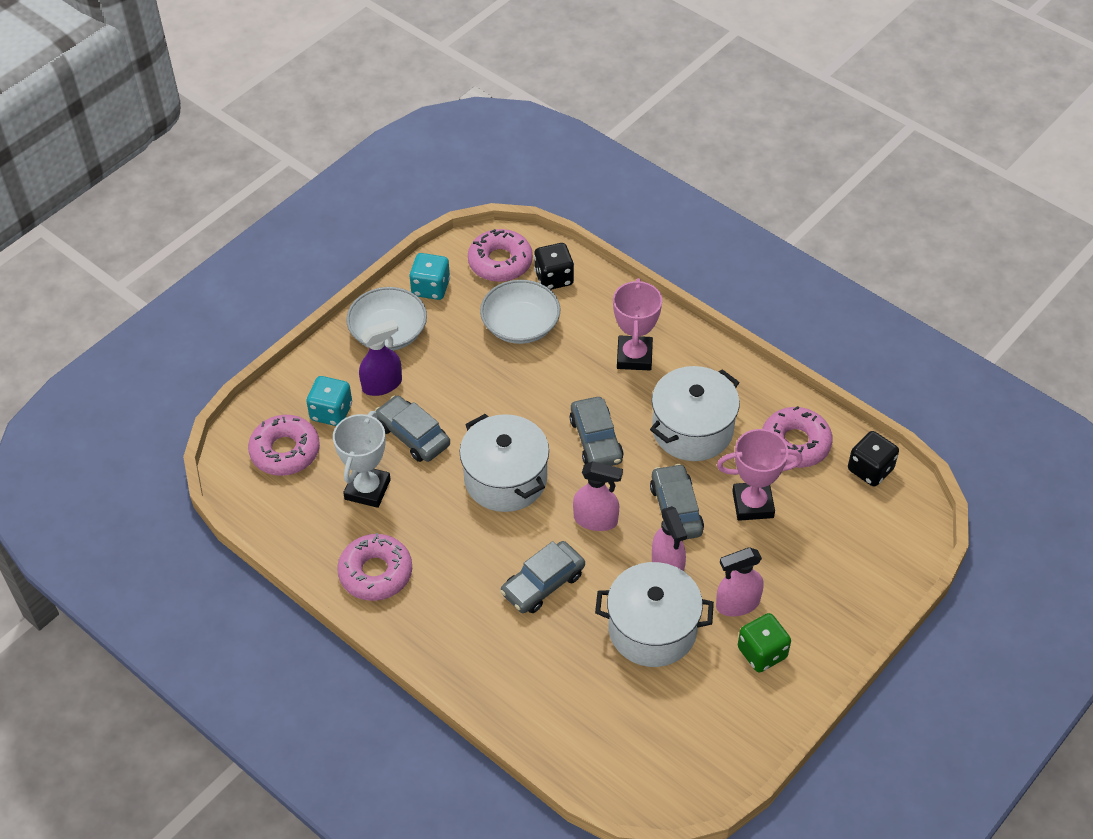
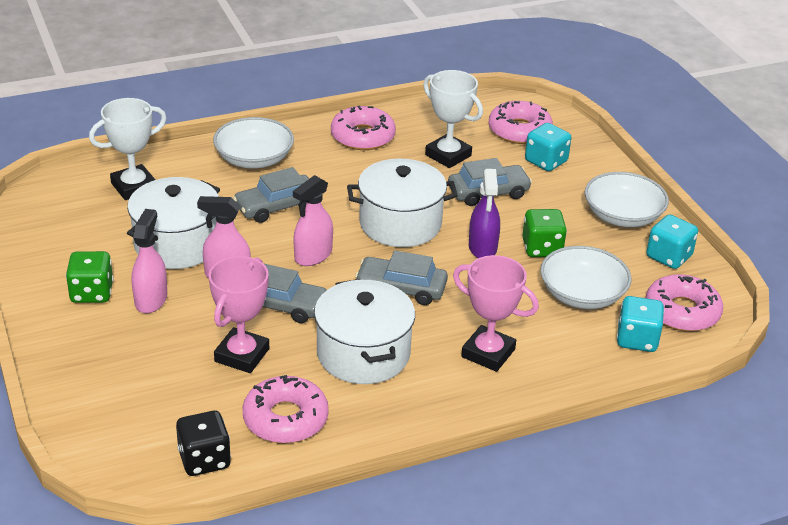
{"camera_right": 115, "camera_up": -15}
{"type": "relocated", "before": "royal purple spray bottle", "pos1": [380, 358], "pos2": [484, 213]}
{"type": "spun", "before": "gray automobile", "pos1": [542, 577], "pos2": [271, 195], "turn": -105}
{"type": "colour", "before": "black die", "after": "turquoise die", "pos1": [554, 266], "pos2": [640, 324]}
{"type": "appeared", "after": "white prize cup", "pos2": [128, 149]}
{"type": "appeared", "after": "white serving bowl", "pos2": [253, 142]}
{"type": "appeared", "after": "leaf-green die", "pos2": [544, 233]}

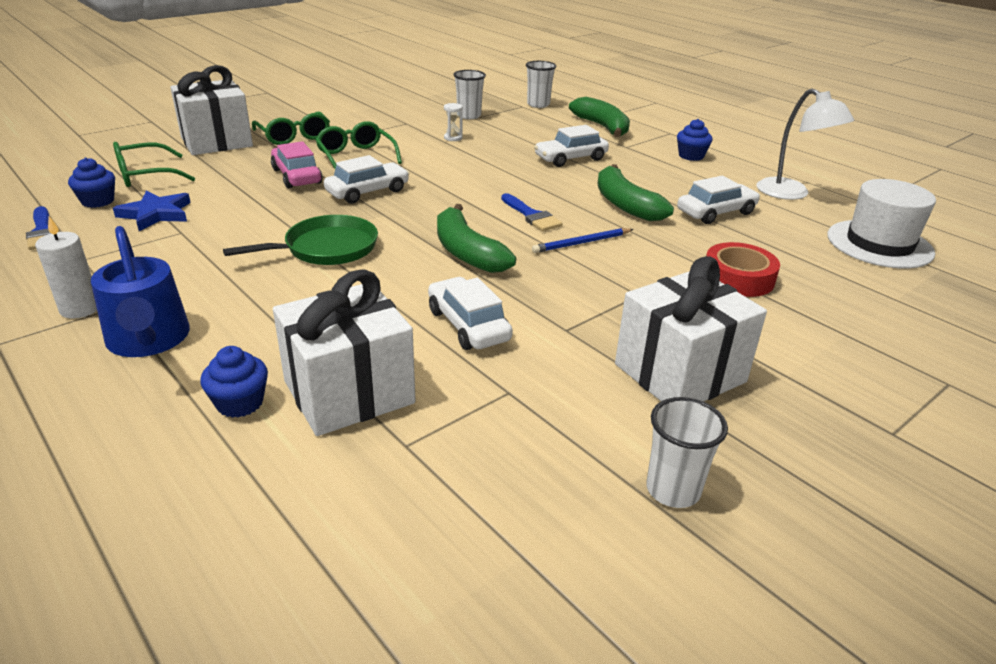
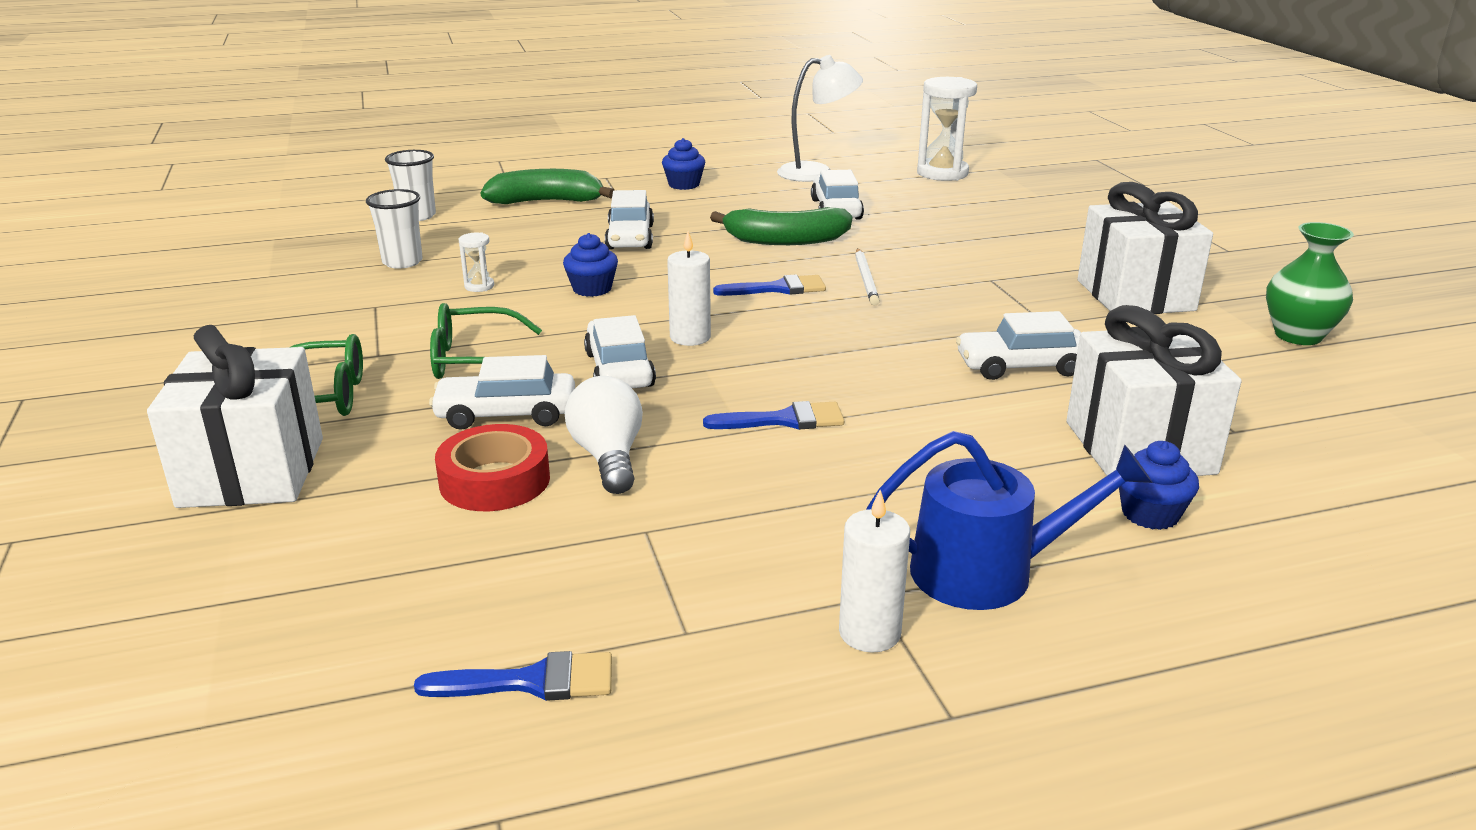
{"camera_right": -65, "camera_up": -5}
{"type": "relocated", "before": "cobalt fairy cake", "pos1": [91, 183], "pos2": [590, 265]}
{"type": "missing", "before": "leaf-green spectacles", "pos1": [154, 164]}
{"type": "missing", "before": "cobalt five-pointed star", "pos1": [152, 211]}
{"type": "exchanged", "before": "leaf-green skillet", "after": "cobalt paintbrush", "pos1": [300, 240], "pos2": [773, 415]}
{"type": "colour", "before": "rose-pink automobile", "after": "white automobile", "pos1": [296, 164], "pos2": [502, 392]}
{"type": "missing", "before": "leaf-green toy banana", "pos1": [476, 238]}
{"type": "colour", "before": "cobalt lead pencil", "after": "white lead pencil", "pos1": [583, 240], "pos2": [867, 277]}
{"type": "exchanged", "before": "white beaker", "after": "leaf-green tall vase", "pos1": [687, 452], "pos2": [1310, 283]}
{"type": "relocated", "before": "red tape", "pos1": [743, 269], "pos2": [492, 467]}
{"type": "exchanged", "before": "white top hat", "after": "white hourglass", "pos1": [881, 224], "pos2": [947, 129]}
{"type": "appeared", "after": "white light bulb", "pos2": [604, 435]}
{"type": "appeared", "after": "white candle", "pos2": [689, 288]}

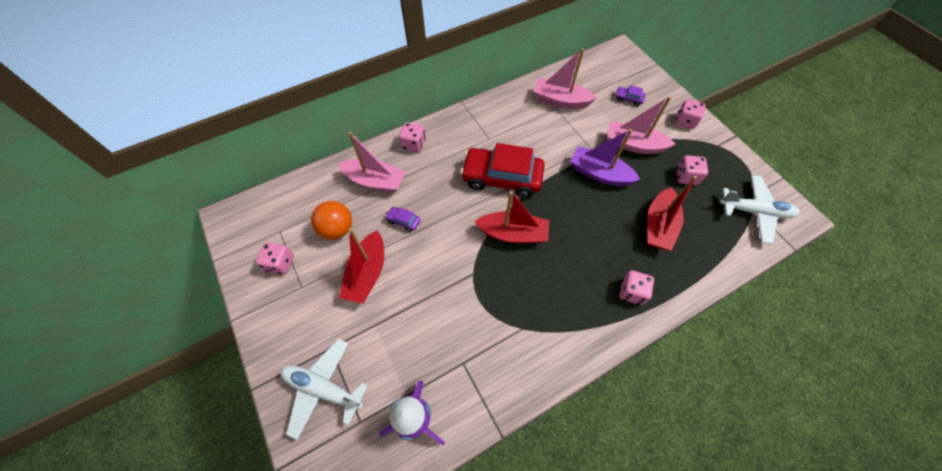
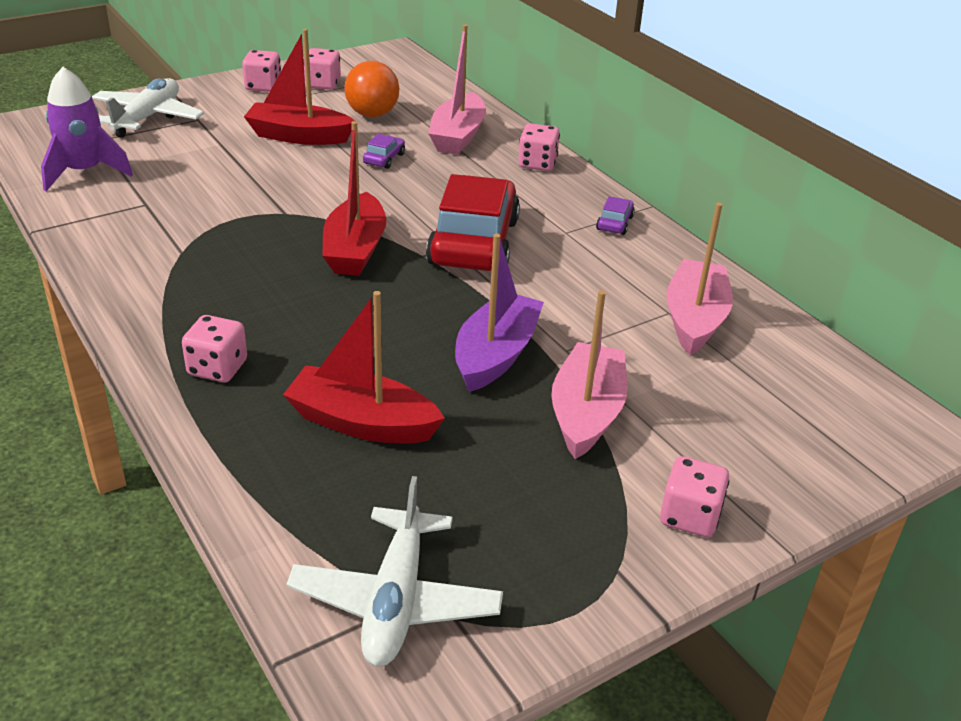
{"camera_right": 85, "camera_up": -25}
{"type": "relocated", "before": "royal purple automobile", "pos1": [631, 95], "pos2": [615, 215]}
{"type": "relocated", "before": "rose-pink die", "pos1": [692, 170], "pos2": [261, 71]}

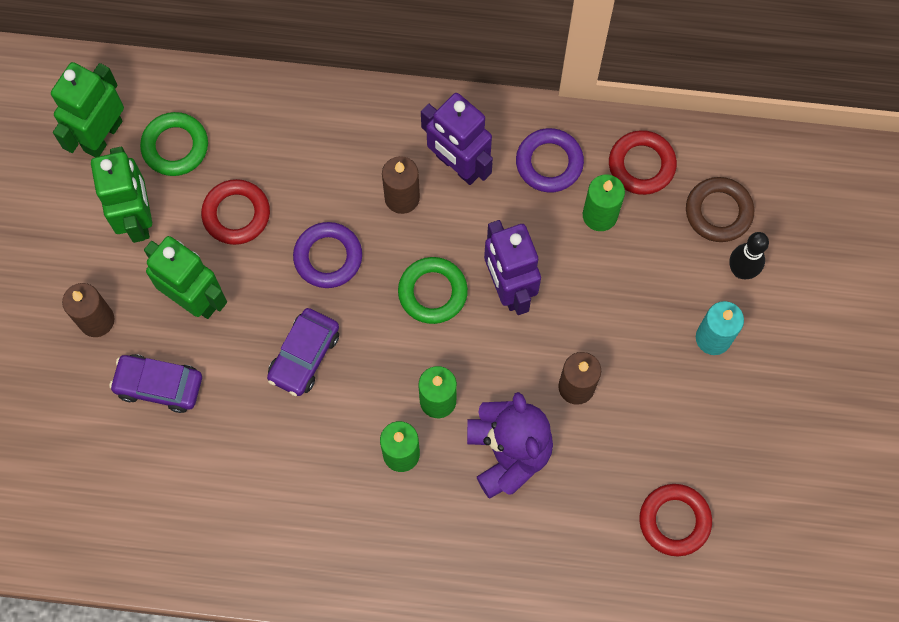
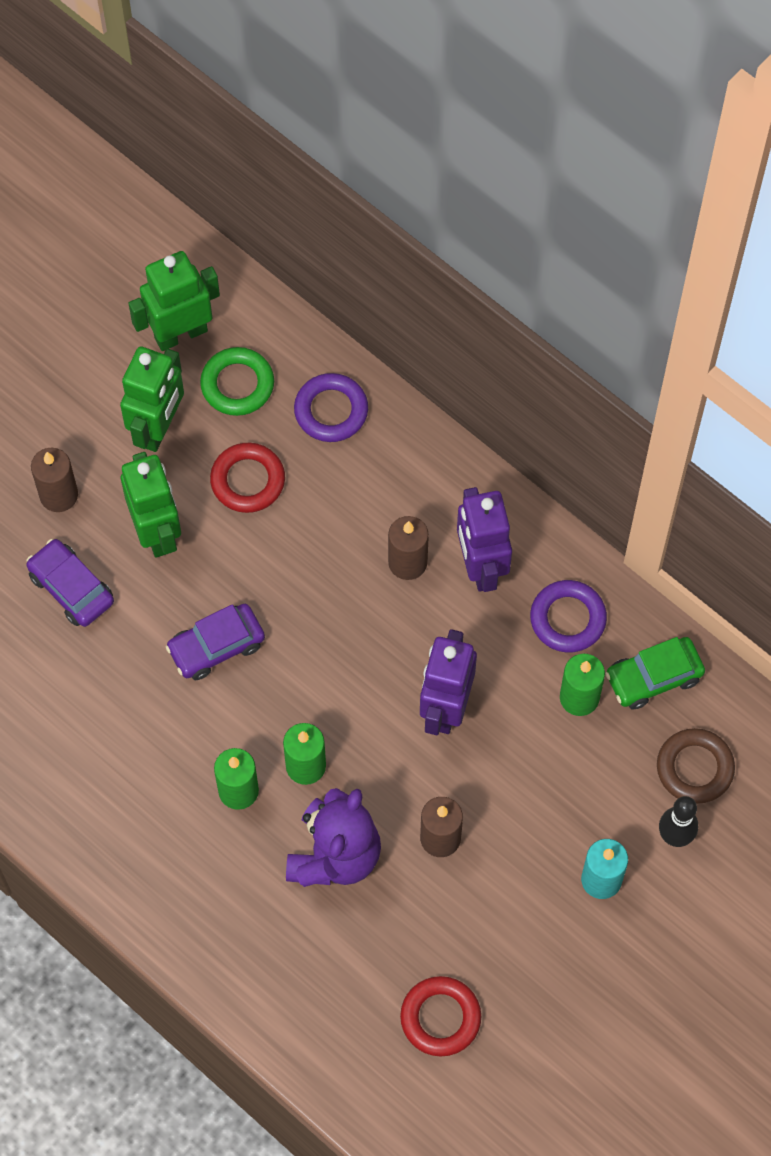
{"camera_right": 35, "camera_up": -5}
{"type": "relocated", "before": "royal purple torus", "pos1": [327, 255], "pos2": [331, 407]}
{"type": "missing", "before": "leaf-green torus", "pos1": [433, 290]}
{"type": "exchanged", "before": "red torus", "after": "leaf-green automobile", "pos1": [643, 162], "pos2": [655, 673]}

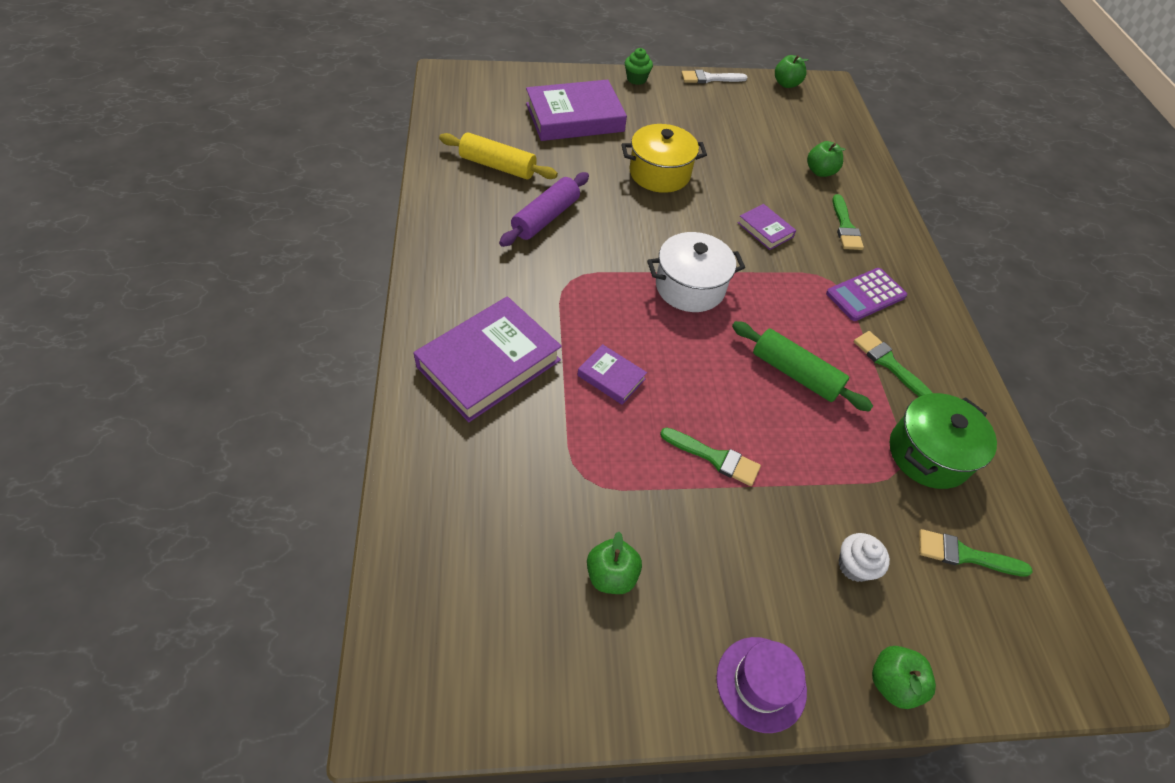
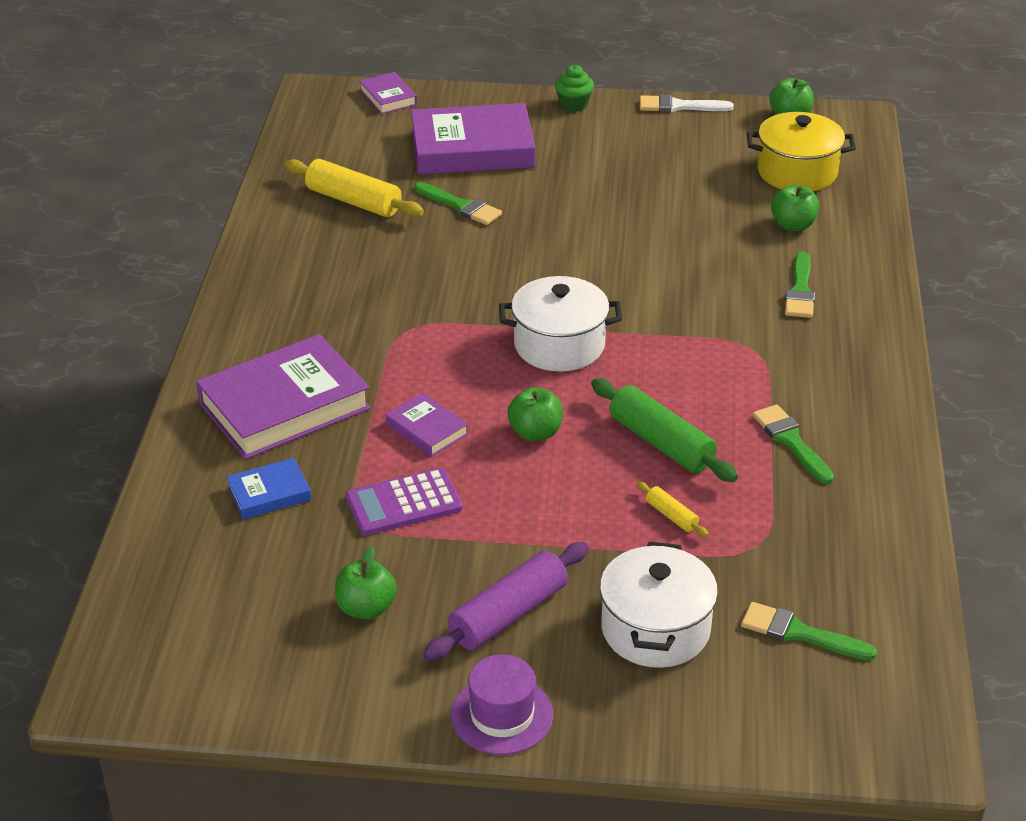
{"camera_right": 15, "camera_up": -15}
{"type": "relocated", "before": "royal purple pastry roller", "pos1": [544, 209], "pos2": [506, 601]}
{"type": "relocated", "before": "bright yellow stockpot", "pos1": [664, 158], "pos2": [801, 151]}
{"type": "relocated", "before": "leaf-green paintbrush", "pos1": [710, 456], "pos2": [458, 203]}
{"type": "relocated", "before": "royal purple hardback", "pos1": [767, 227], "pos2": [388, 93]}
{"type": "relocated", "before": "royal purple adding machine", "pos1": [866, 294], "pos2": [404, 501]}
{"type": "exchanged", "before": "white fairy cake", "after": "white stockpot", "pos1": [864, 557], "pos2": [659, 605]}
{"type": "relocated", "before": "leaf-green apple", "pos1": [904, 677], "pos2": [535, 414]}
{"type": "missing", "before": "leaf-green stockpot", "pos1": [943, 441]}
{"type": "appeared", "after": "cobalt hardback", "pos2": [269, 488]}
{"type": "appeared", "after": "bright yellow pastry roller", "pos2": [673, 509]}

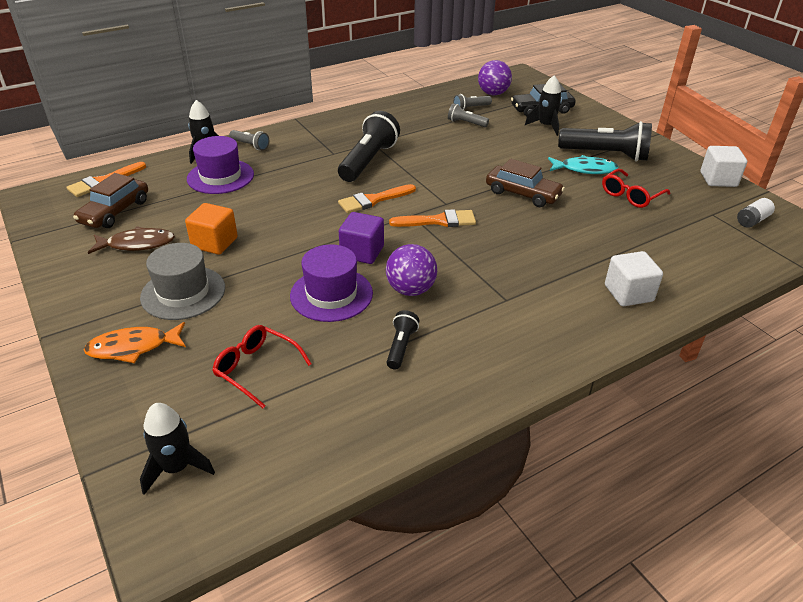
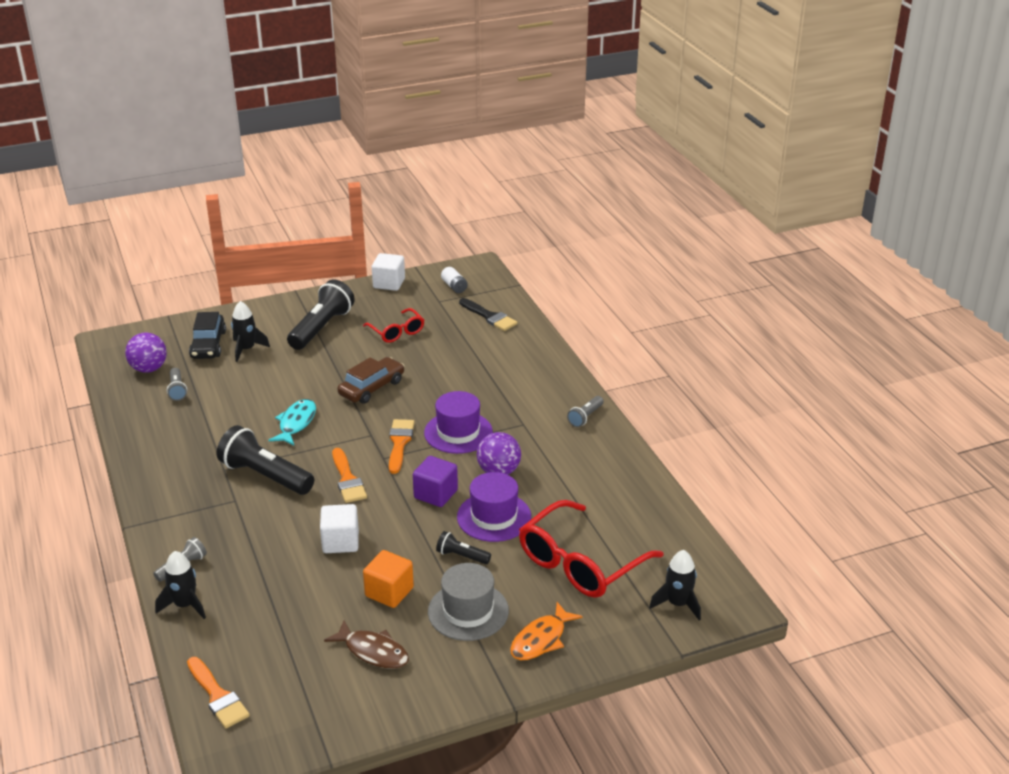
{"camera_right": -80, "camera_up": -5}
{"type": "missing", "before": "dark brown automobile", "pos1": [110, 200]}
{"type": "spun", "before": "orange-coloured fish figure", "pos1": [134, 342], "pos2": [546, 631], "turn": 45}
{"type": "spun", "before": "dark brown fish figure", "pos1": [131, 240], "pos2": [366, 645], "turn": 120}
{"type": "relocated", "before": "royal purple top hat", "pos1": [220, 165], "pos2": [458, 422]}
{"type": "size", "before": "red spectacles", "pos1": [262, 366], "pos2": [591, 549], "scale": 1.83}
{"type": "relocated", "before": "black pocket torch", "pos1": [403, 340], "pos2": [463, 547]}
{"type": "relocated", "before": "gray pocket torch", "pos1": [468, 115], "pos2": [585, 411]}
{"type": "relocated", "before": "turquoise fish figure", "pos1": [583, 164], "pos2": [292, 422]}
{"type": "relocated", "before": "white block", "pos1": [634, 278], "pos2": [339, 528]}
{"type": "appeared", "after": "black paintbrush", "pos2": [488, 314]}

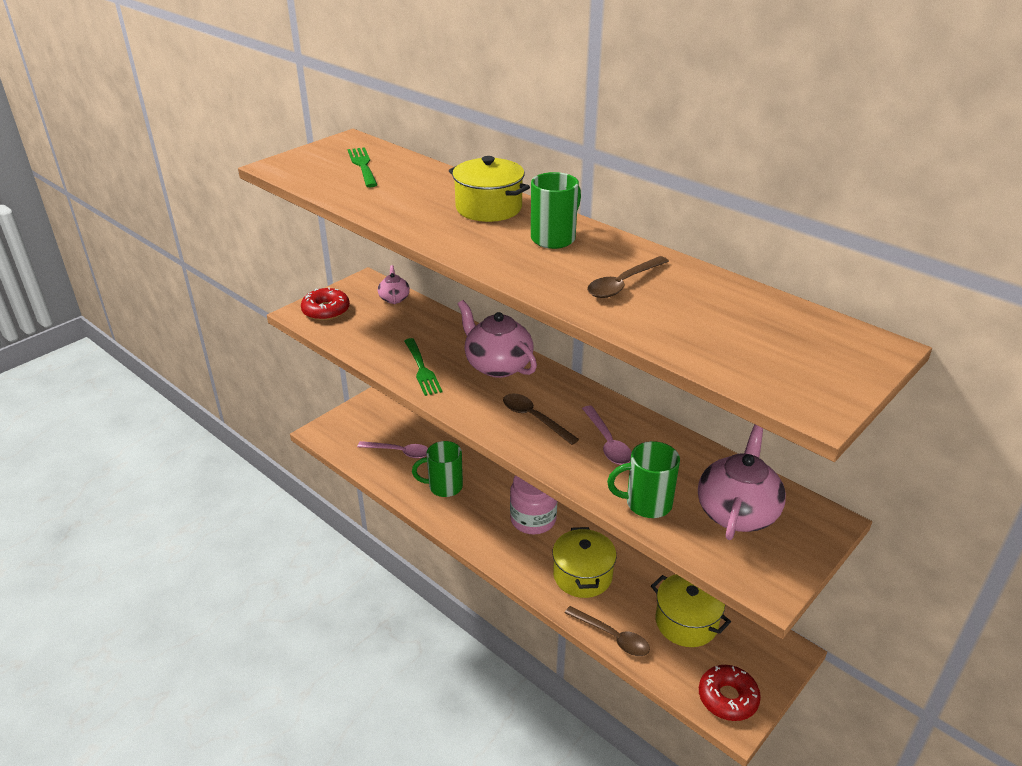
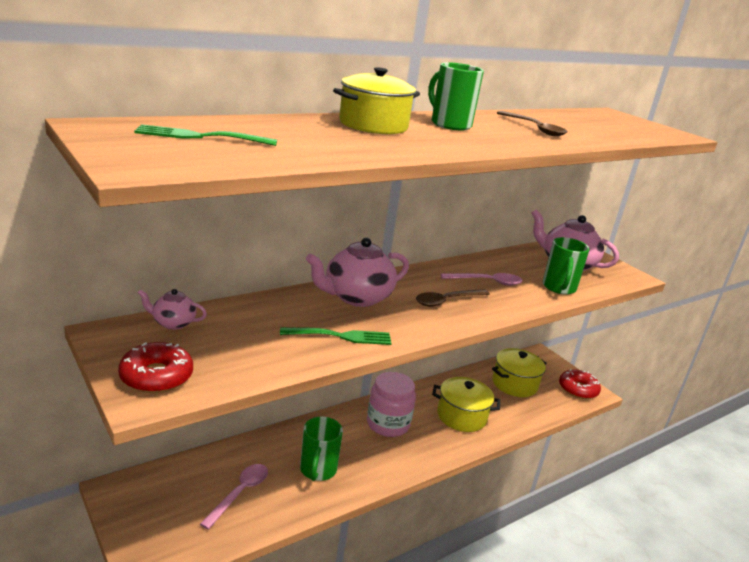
{"camera_right": -80, "camera_up": -10}
{"type": "missing", "before": "dark brown spoon", "pos1": [607, 631]}

